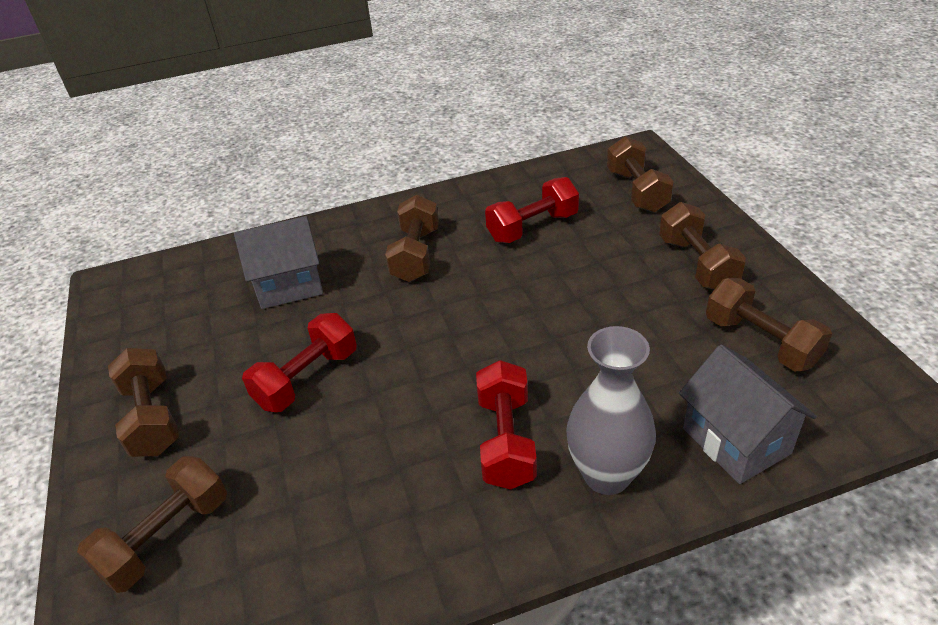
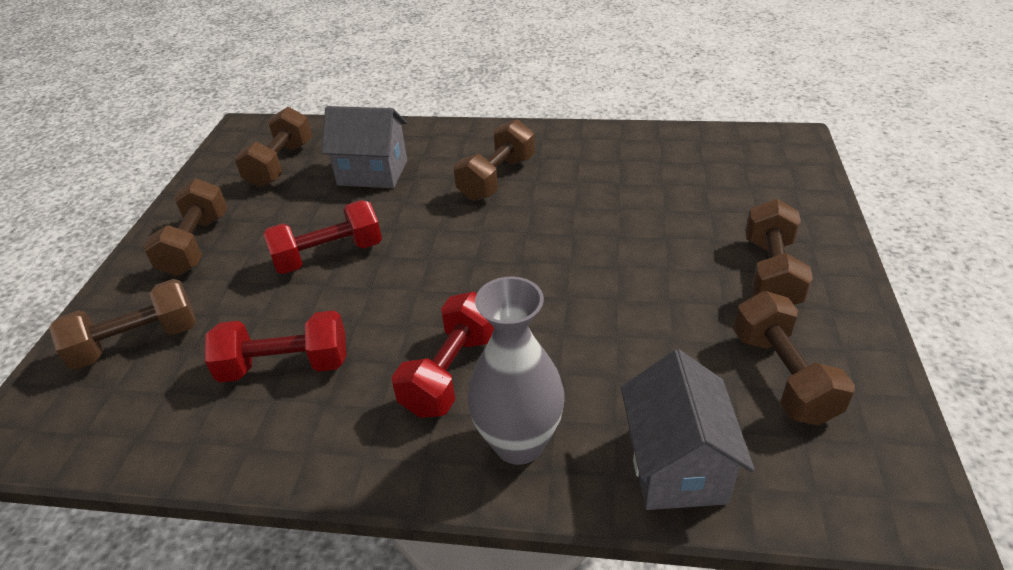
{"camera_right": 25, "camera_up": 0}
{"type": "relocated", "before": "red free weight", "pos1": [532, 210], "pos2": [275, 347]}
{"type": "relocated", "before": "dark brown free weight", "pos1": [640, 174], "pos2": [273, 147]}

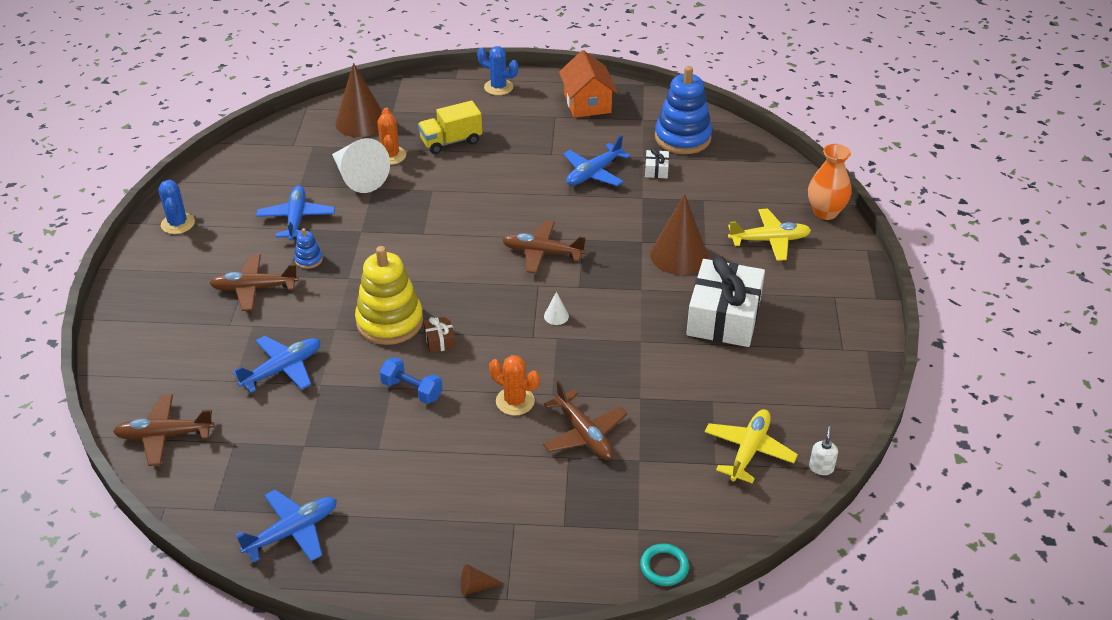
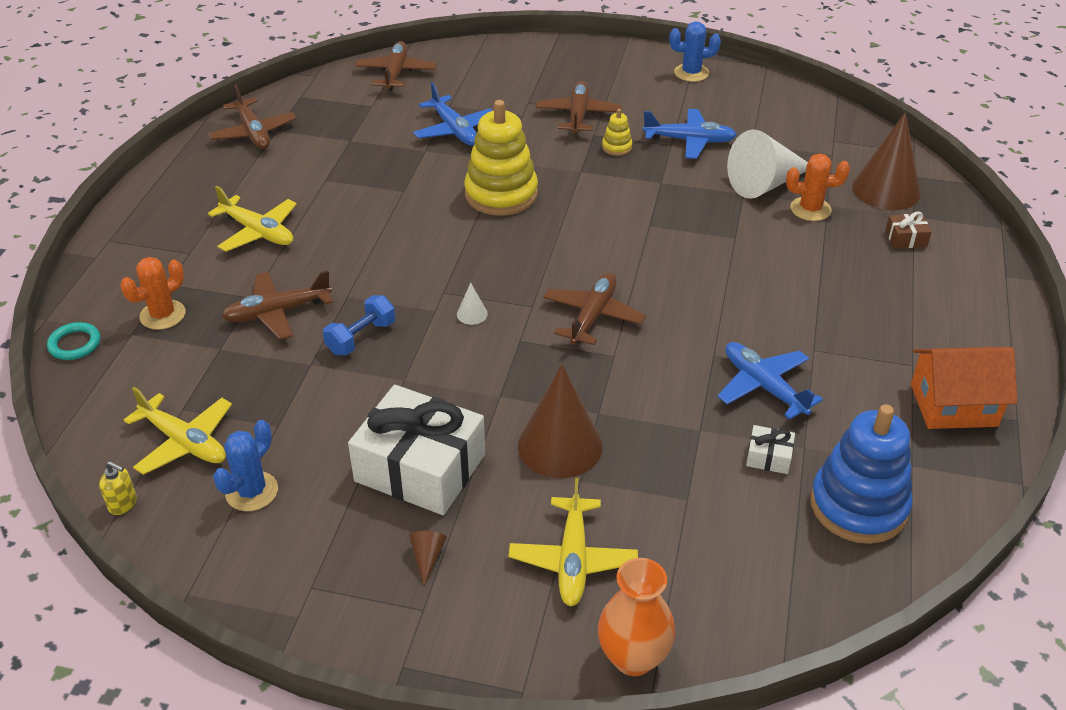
{"camera_right": 100, "camera_up": 0}
{"type": "colour", "before": "cobalt toy plane", "after": "dark brown toy plane", "pos1": [286, 526], "pos2": [252, 116]}
{"type": "colour", "before": "cobalt ring stacker", "after": "bright yellow ring stacker", "pos1": [308, 248], "pos2": [617, 132]}
{"type": "relocated", "before": "cobalt free weight", "pos1": [411, 380], "pos2": [359, 325]}
{"type": "missing", "before": "bright yellow truck", "pos1": [450, 127]}
{"type": "relocated", "before": "dark brown present", "pos1": [439, 334], "pos2": [908, 230]}
{"type": "relocated", "before": "dark brown cone shape", "pos1": [482, 579], "pos2": [428, 558]}
{"type": "relocated", "before": "cobalt saguaro cactus", "pos1": [497, 70], "pos2": [245, 465]}
{"type": "relocated", "before": "orange-coloured saguaro cactus", "pos1": [514, 385], "pos2": [153, 293]}
{"type": "colour", "before": "white pump bottle", "after": "bright yellow pump bottle", "pos1": [823, 450], "pos2": [118, 488]}
{"type": "appeared", "after": "bright yellow toy plane", "pos2": [252, 219]}

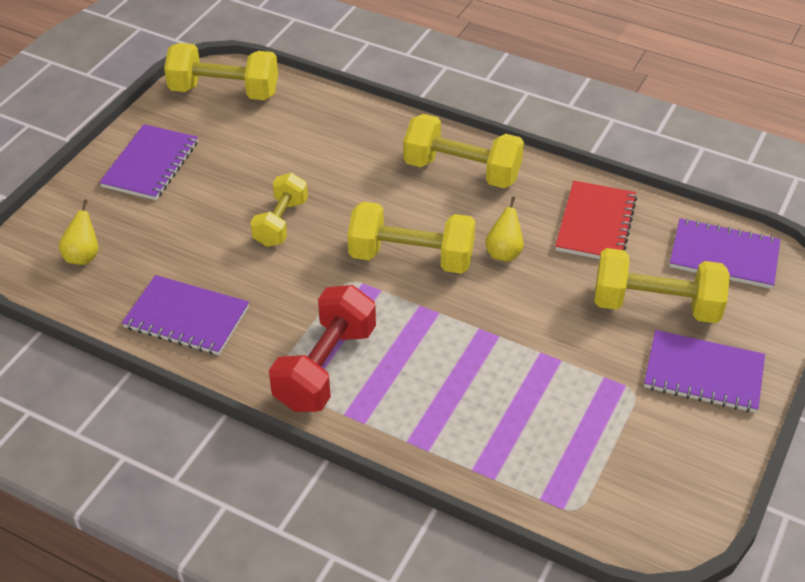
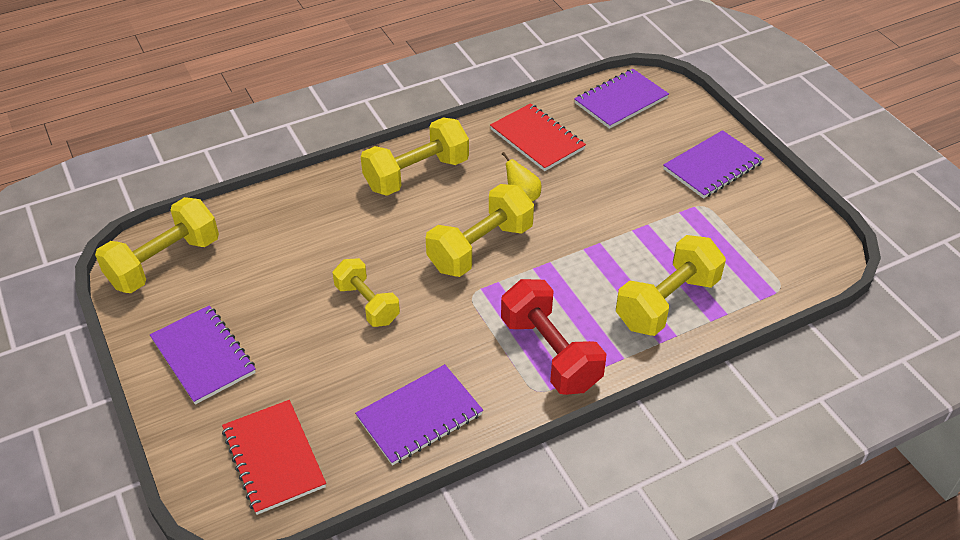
{"camera_right": -55, "camera_up": 0}
{"type": "exchanged", "before": "bright yellow pear", "after": "red notepad", "pos1": [78, 232], "pos2": [274, 457]}
{"type": "relocated", "before": "bright yellow free weight", "pos1": [662, 285], "pos2": [671, 285]}

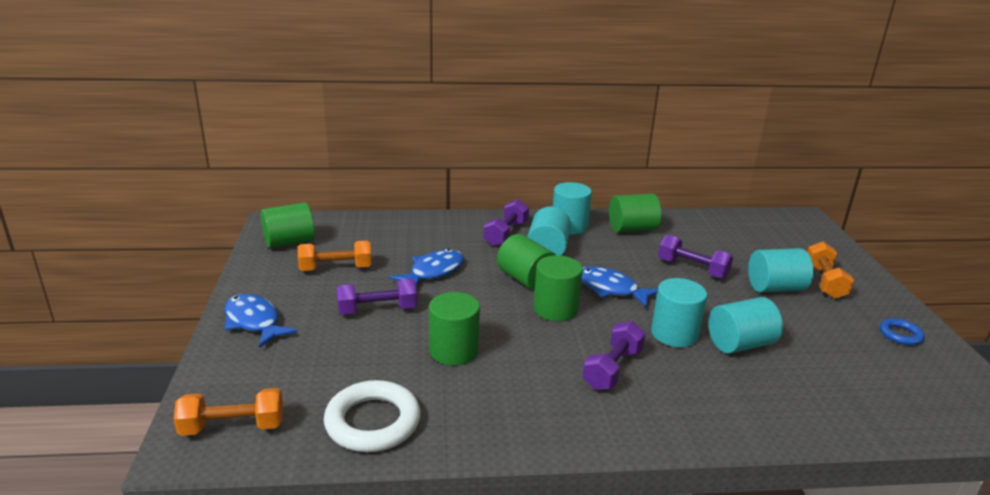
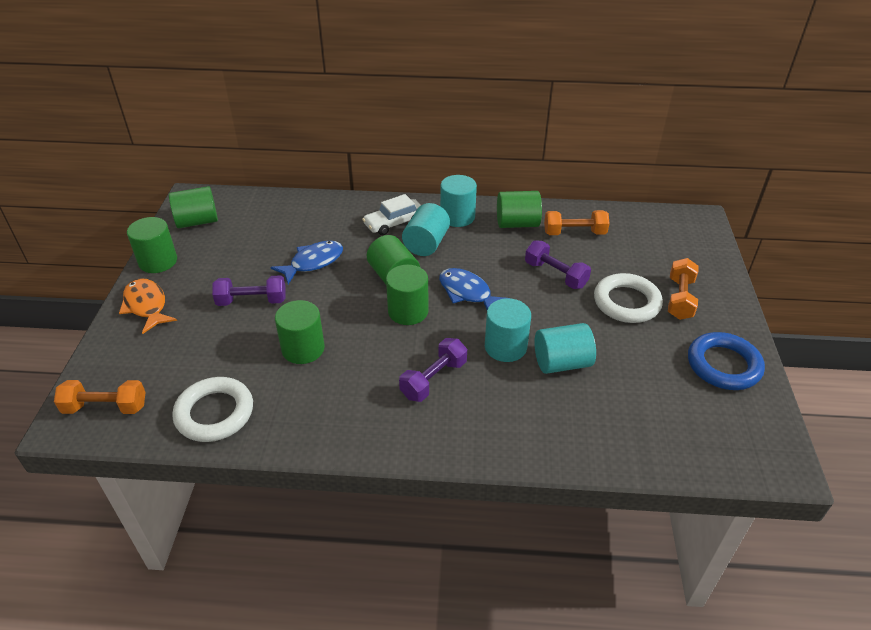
{"camera_right": 10, "camera_up": 15}
{"type": "colour", "before": "cobalt fish figure", "after": "orange-coloured fish figure", "pos1": [261, 321], "pos2": [148, 306]}
{"type": "relocated", "before": "orange-coloured free weight", "pos1": [335, 256], "pos2": [577, 222]}
{"type": "exchanged", "before": "royal purple free weight", "after": "white automobile", "pos1": [506, 223], "pos2": [391, 214]}
{"type": "exchanged", "before": "turquoise cylinder shape", "after": "white torus", "pos1": [781, 270], "pos2": [628, 298]}
{"type": "size", "before": "cobalt torus", "pos1": [902, 332], "pos2": [726, 361], "scale": 1.9}
{"type": "appeared", "after": "leaf-green cylinder shape", "pos2": [152, 245]}

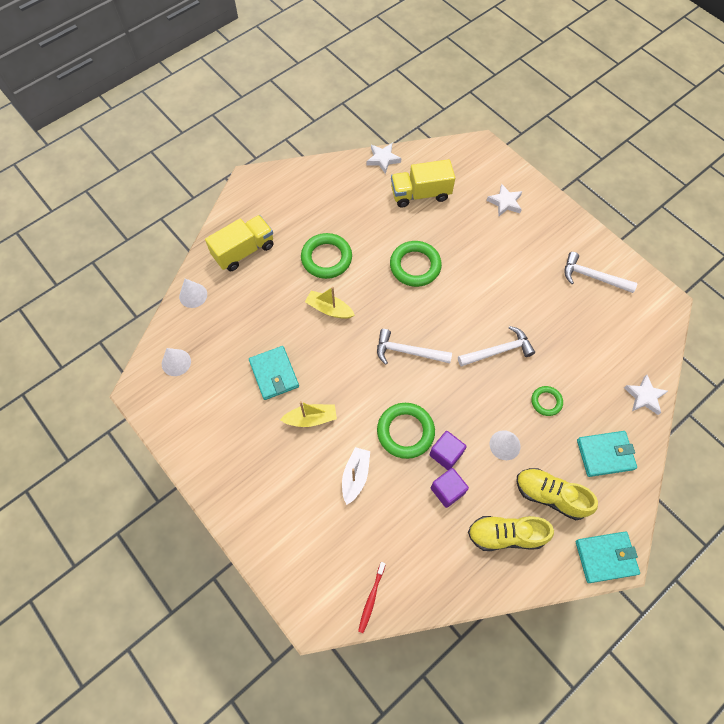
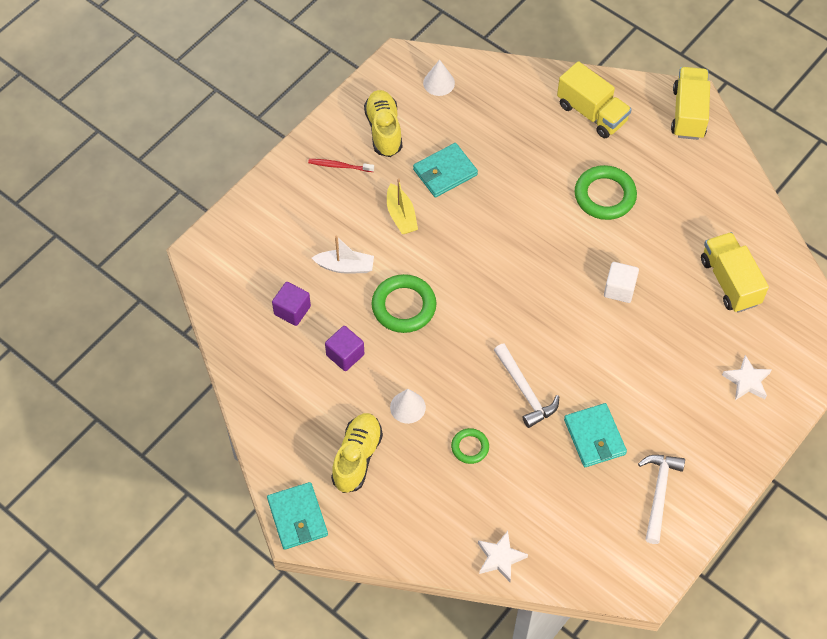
{"camera_right": 80, "camera_up": -5}
{"type": "missing", "before": "white cone shape", "pos1": [193, 293]}
{"type": "missing", "before": "bright yellow boat", "pos1": [330, 303]}
{"type": "relocated", "before": "red toothbrush", "pos1": [372, 597], "pos2": [341, 165]}
{"type": "missing", "before": "white five-pointed star", "pos1": [384, 158]}
{"type": "missing", "before": "white claw hammer", "pos1": [414, 347]}
{"type": "exchanged", "before": "leaf-green torus", "after": "white block", "pos1": [416, 264], "pos2": [621, 282]}
{"type": "relocated", "before": "royal purple block", "pos1": [448, 450], "pos2": [291, 304]}
{"type": "relocated", "before": "bright yellow lace-up shoe", "pos1": [511, 533], "pos2": [383, 123]}
{"type": "relocated", "before": "turquoise billfold", "pos1": [607, 454], "pos2": [595, 435]}
{"type": "appeared", "after": "bright yellow truck", "pos2": [690, 103]}

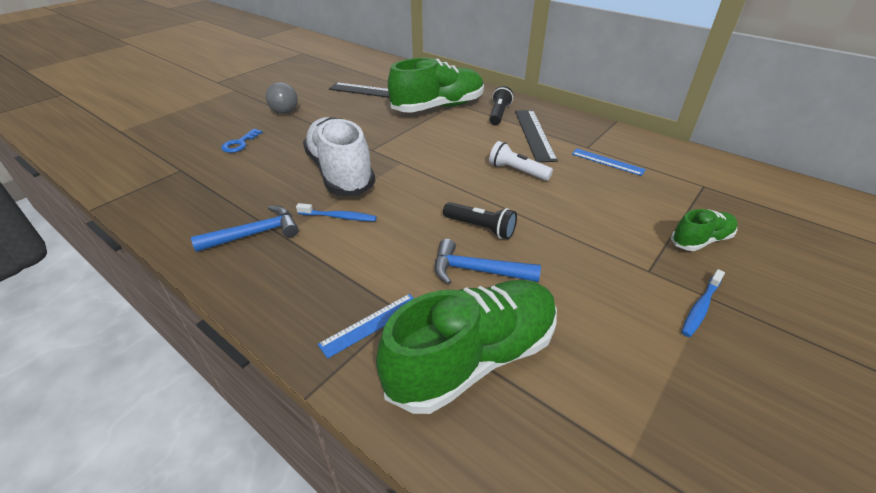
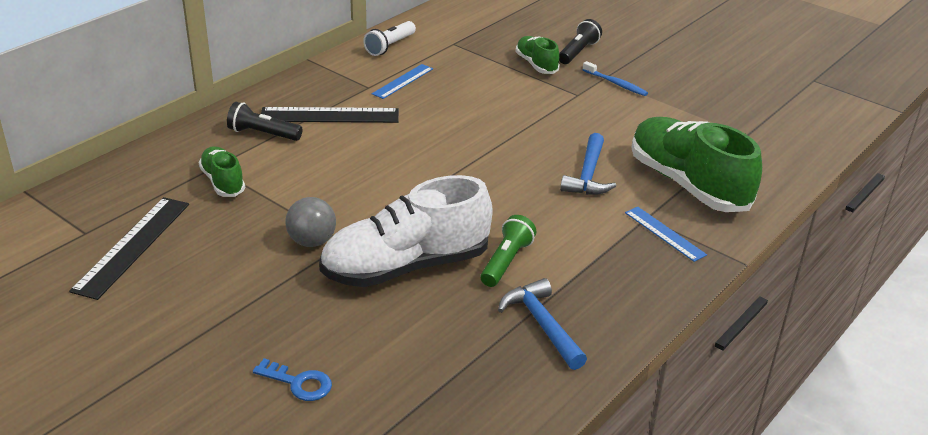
{"camera_right": -90, "camera_up": -5}
{"type": "relocated", "before": "gray ball", "pos1": [282, 98], "pos2": [310, 222]}
{"type": "exchanged", "before": "cobalt toothbrush", "after": "leaf-green pocket torch", "pos1": [336, 212], "pos2": [508, 251]}
{"type": "size", "before": "leaf-green lace-up shoe", "pos1": [436, 85], "pos2": [222, 171], "scale": 0.51}
{"type": "relocated", "before": "black pocket torch", "pos1": [480, 220], "pos2": [580, 41]}
{"type": "relocated", "before": "white pocket torch", "pos1": [521, 161], "pos2": [389, 38]}

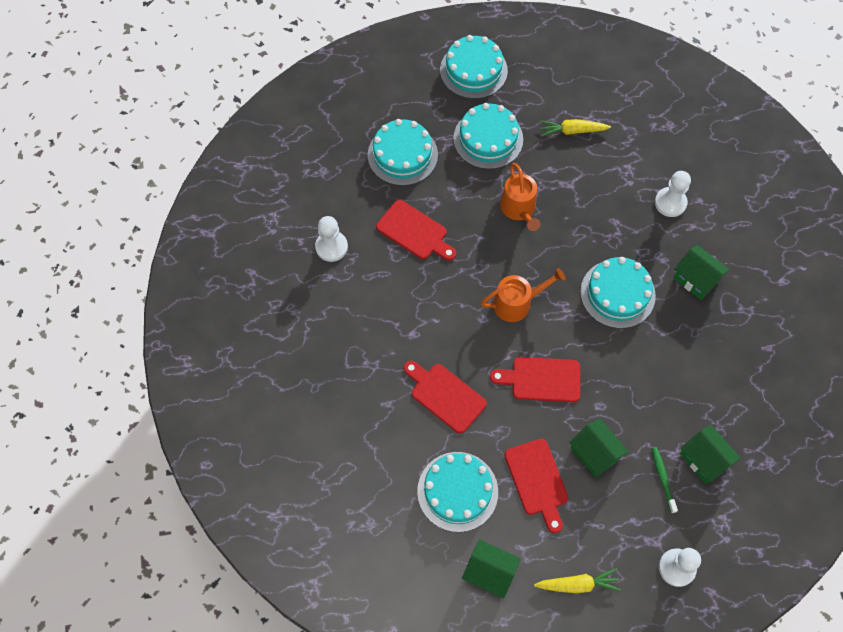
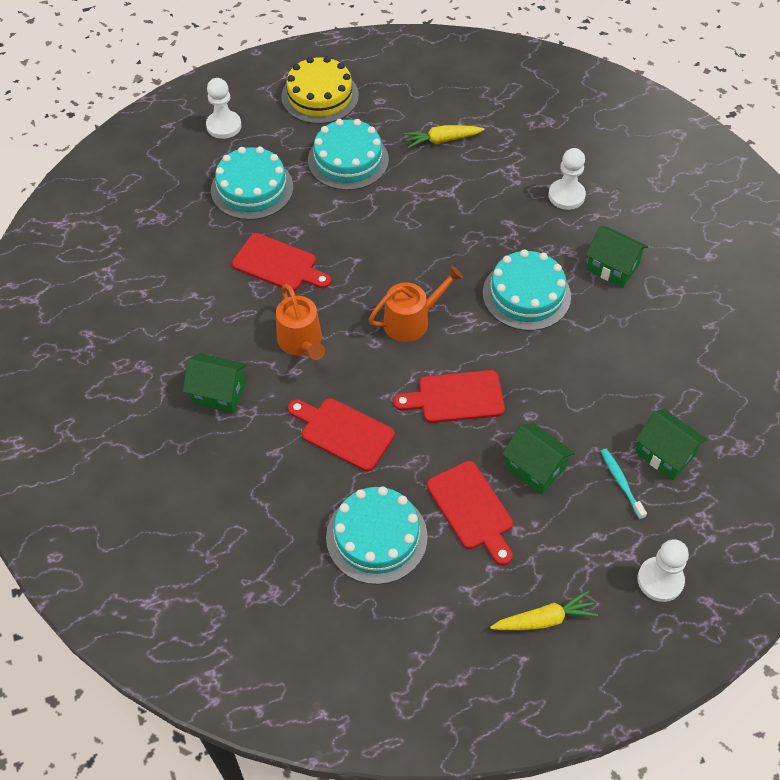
{"camera_right": -10, "camera_up": -10}
{"type": "relocated", "before": "white game pawn", "pos1": [331, 239], "pos2": [224, 108]}
{"type": "colour", "before": "turquoise cake", "after": "bright yellow cake", "pos1": [474, 67], "pos2": [320, 90]}
{"type": "relocated", "before": "leaf-green cottage", "pos1": [491, 569], "pos2": [215, 383]}
{"type": "relocated", "before": "orange-coloured sprinkling can", "pos1": [520, 197], "pos2": [300, 322]}
{"type": "colour", "before": "leaf-green toothbrush", "after": "turquoise toothbrush", "pos1": [664, 480], "pos2": [624, 484]}

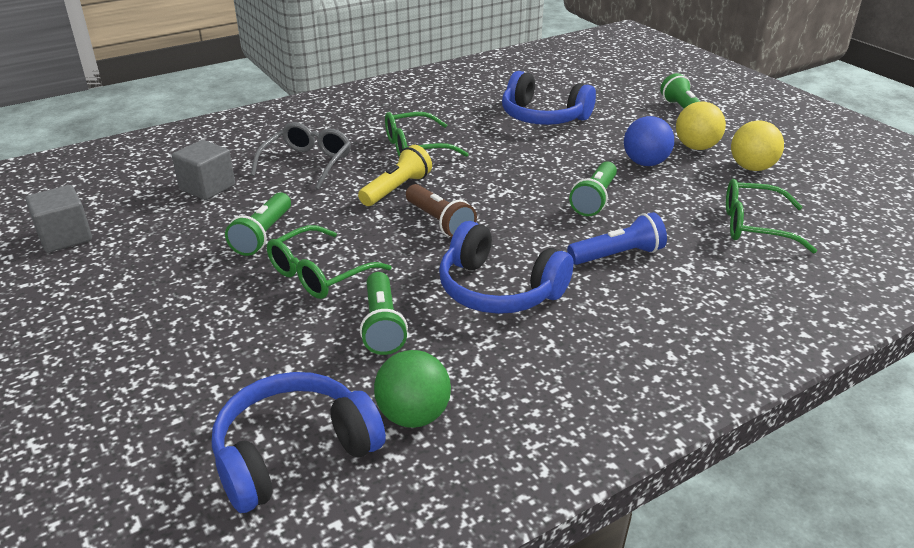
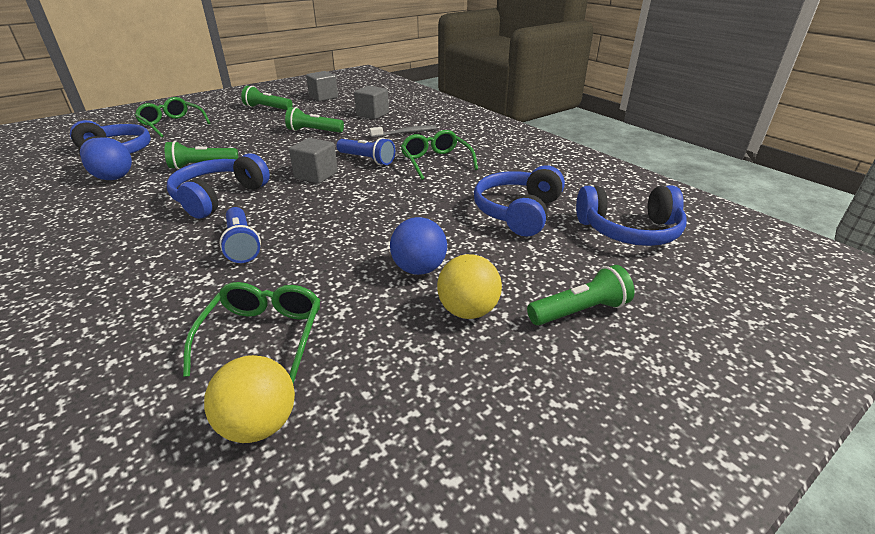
{"camera_right": 85, "camera_up": 0}
{"type": "exchanged", "before": "gray spectacles", "after": "gray toothbrush", "pos1": [301, 156], "pos2": [403, 131]}
{"type": "relocated", "before": "leaf-green spectacles", "pos1": [329, 262], "pos2": [172, 117]}
{"type": "colour", "before": "bright yellow pocket torch", "after": "cobalt pocket torch", "pos1": [395, 175], "pos2": [365, 151]}
{"type": "colour", "before": "leaf-green ball", "after": "cobalt ball", "pos1": [412, 389], "pos2": [106, 158]}
{"type": "exchanged", "before": "dark brown pocket torch", "after": "gray block", "pos1": [441, 210], "pos2": [313, 161]}
{"type": "relocated", "before": "leaf-green pocket torch", "pos1": [593, 188], "pos2": [267, 98]}
{"type": "relocated", "before": "bright yellow ball", "pos1": [757, 145], "pos2": [249, 399]}
{"type": "appeared", "after": "cobalt over-ear headphones", "pos2": [631, 216]}

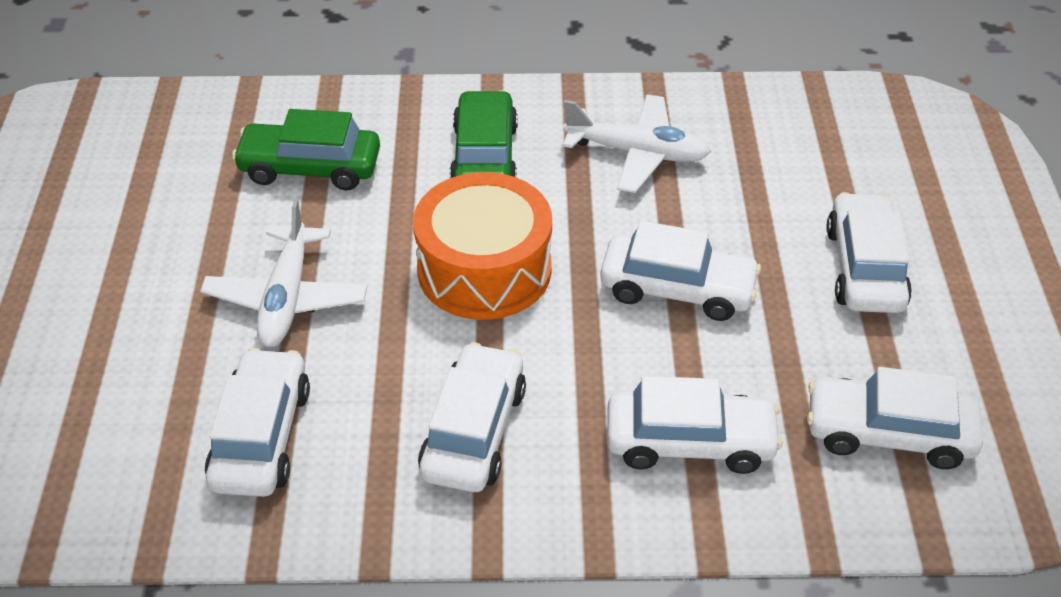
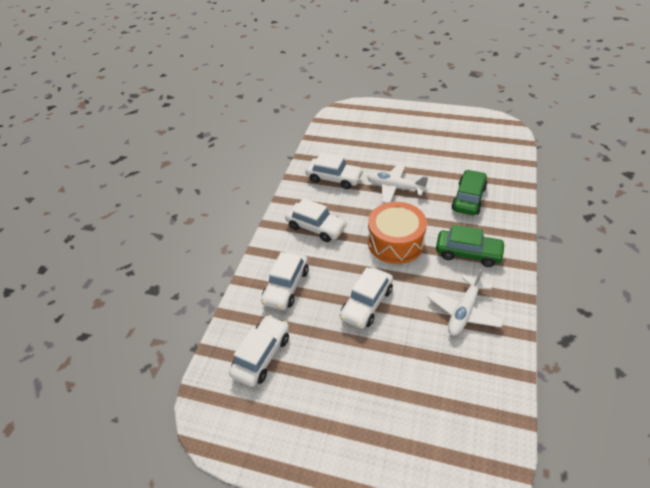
{"camera_right": 110, "camera_up": 0}
{"type": "missing", "before": "white automobile", "pos1": [869, 252]}

